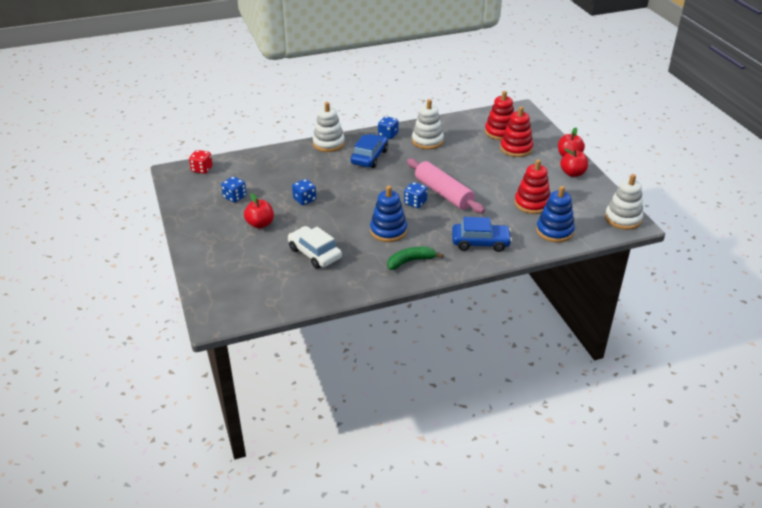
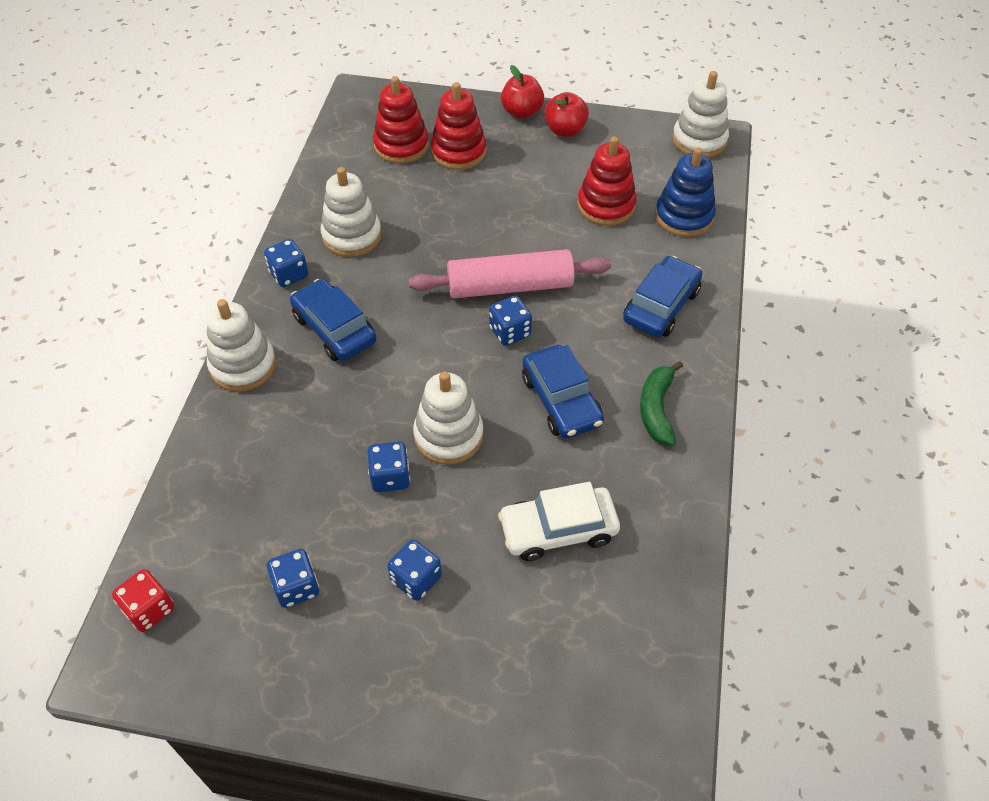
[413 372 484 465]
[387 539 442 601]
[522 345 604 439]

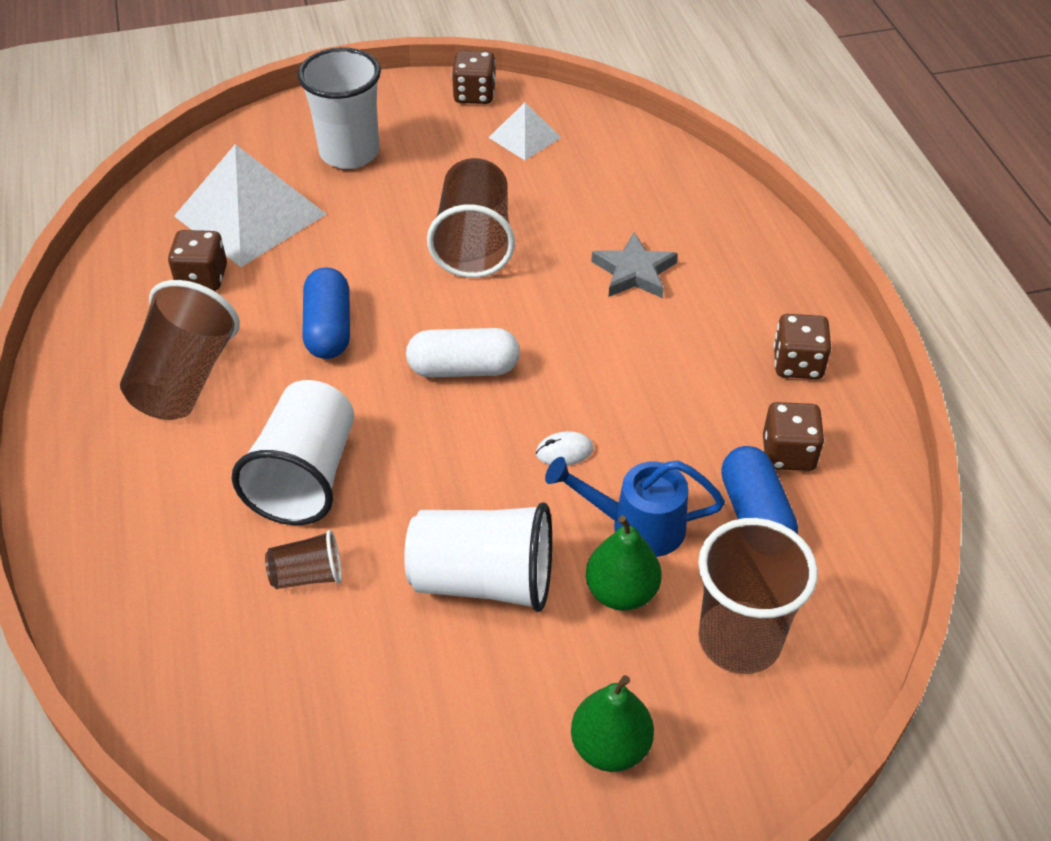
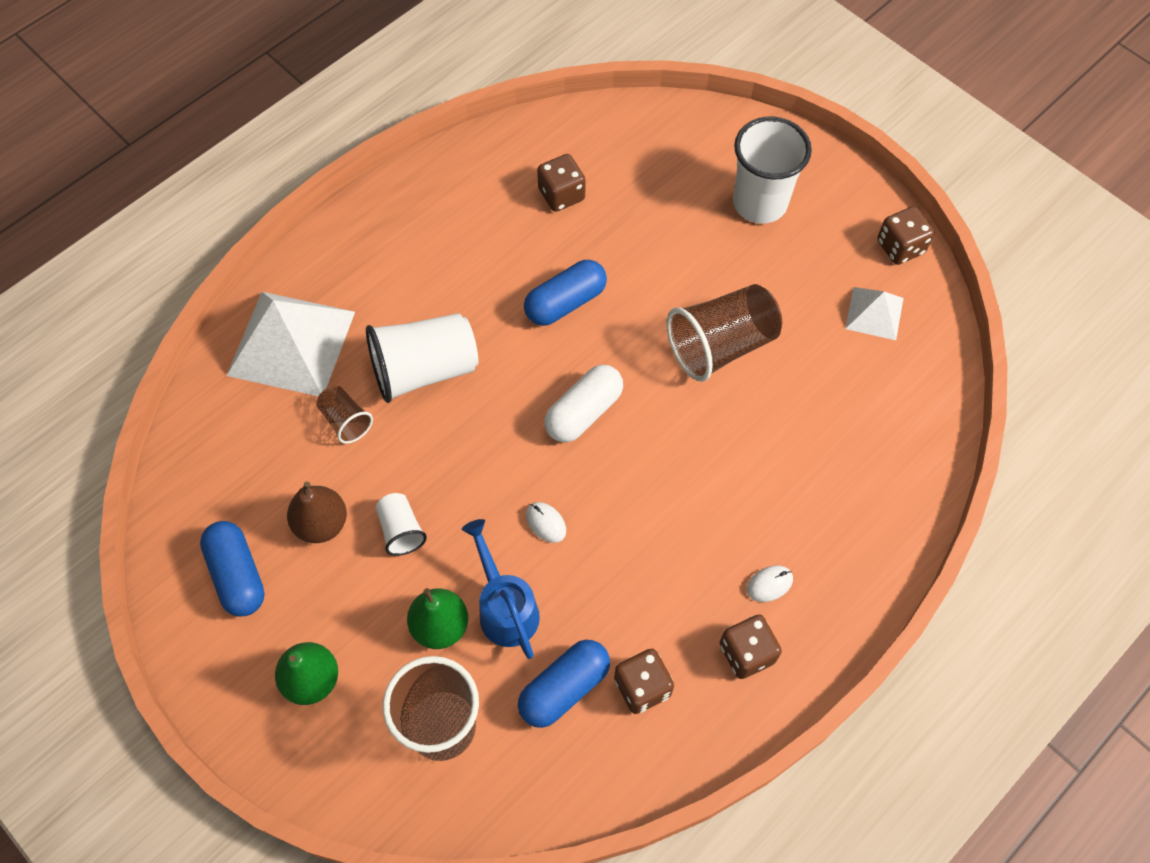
[120 280 240 420] (first image)
[591 233 678 298] (first image)
[200 521 265 617]
[287 482 347 543]
[747 566 793 602]
[226 292 355 396]
[544 365 623 443]
[375 493 427 556]

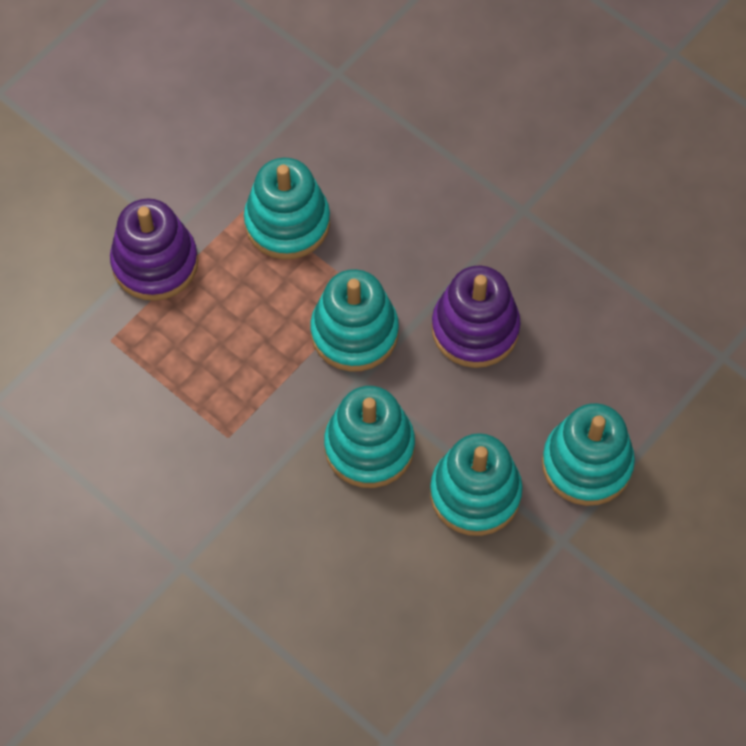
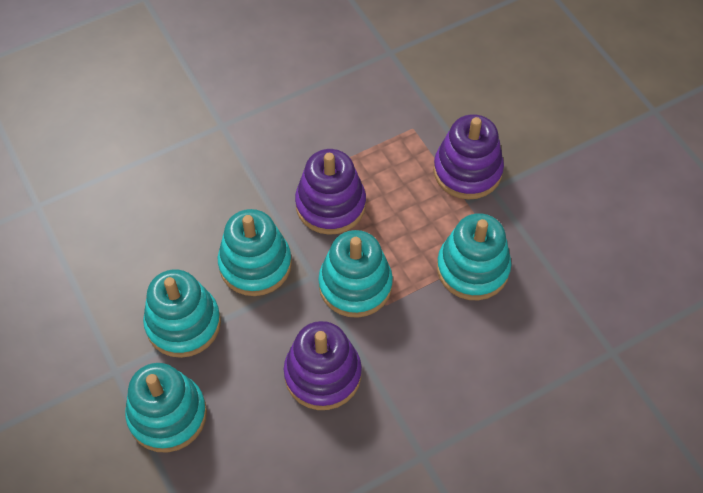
[295 149 366 235]

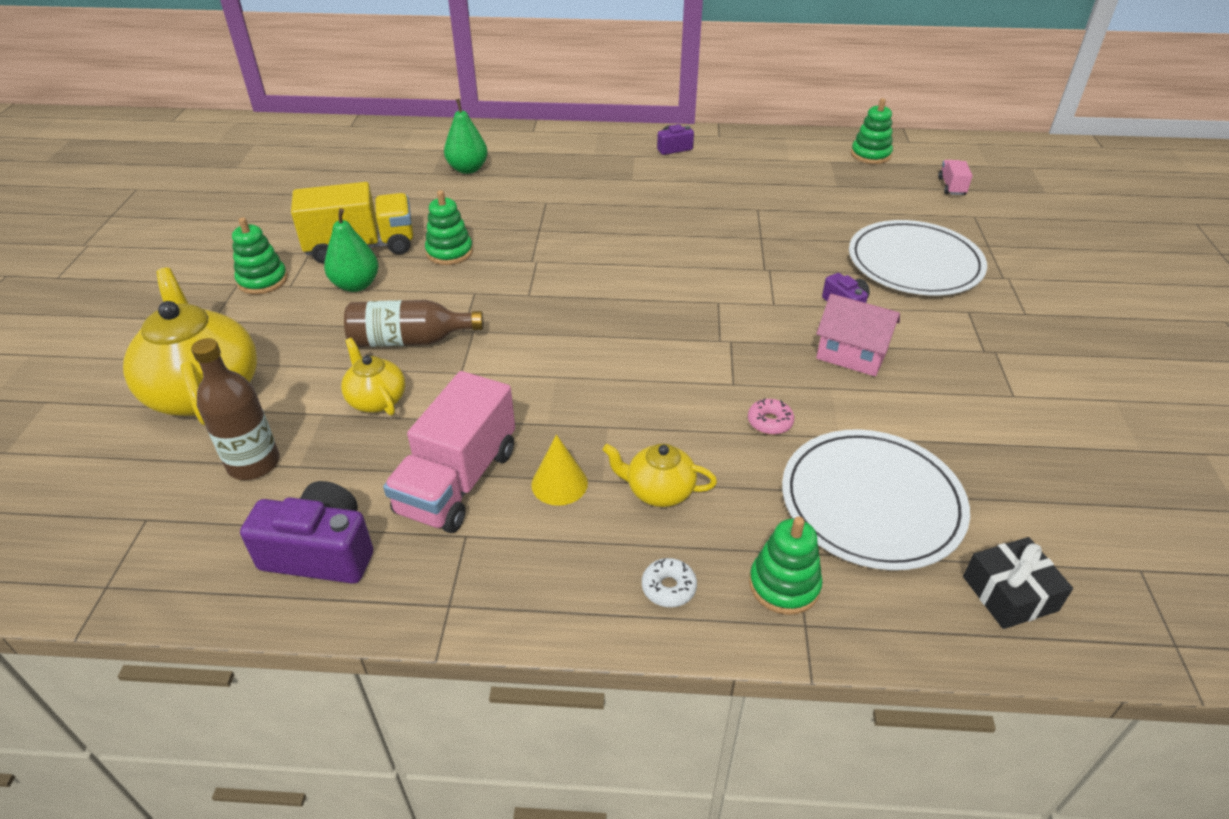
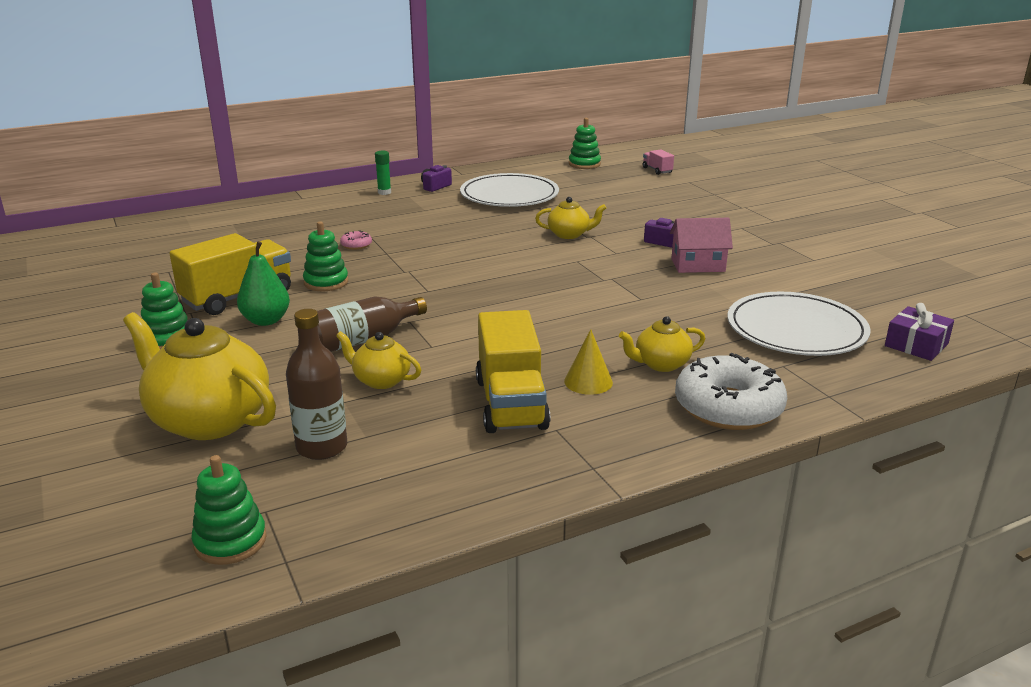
[240 481 373 584] (first image)
[444 99 488 174] (first image)
[375 150 391 195]
[535 197 606 239]
[340 230 372 250]
[191 455 267 565]
[460 173 559 207]
[476 310 550 433]
[885 303 954 361]
[675 353 787 430]

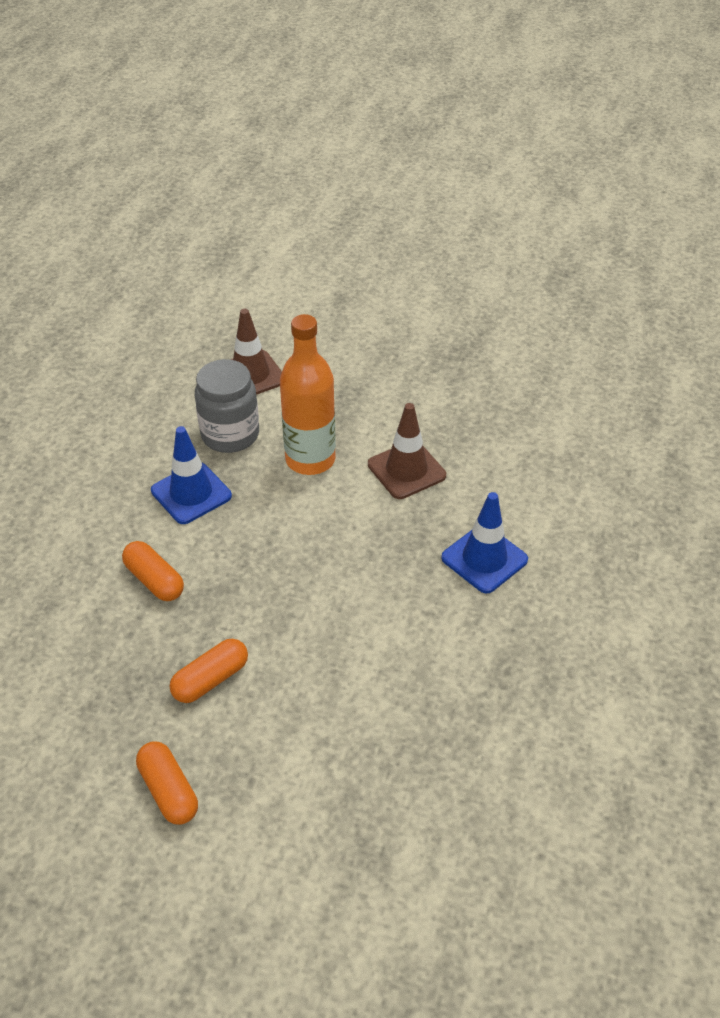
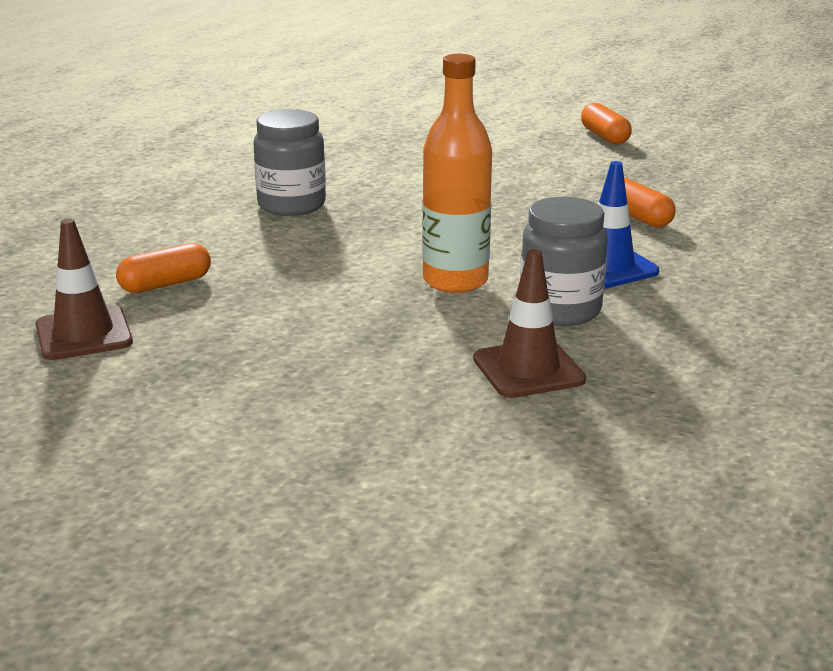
[116 243 211 293]
[35 219 133 360]
[253 109 326 216]

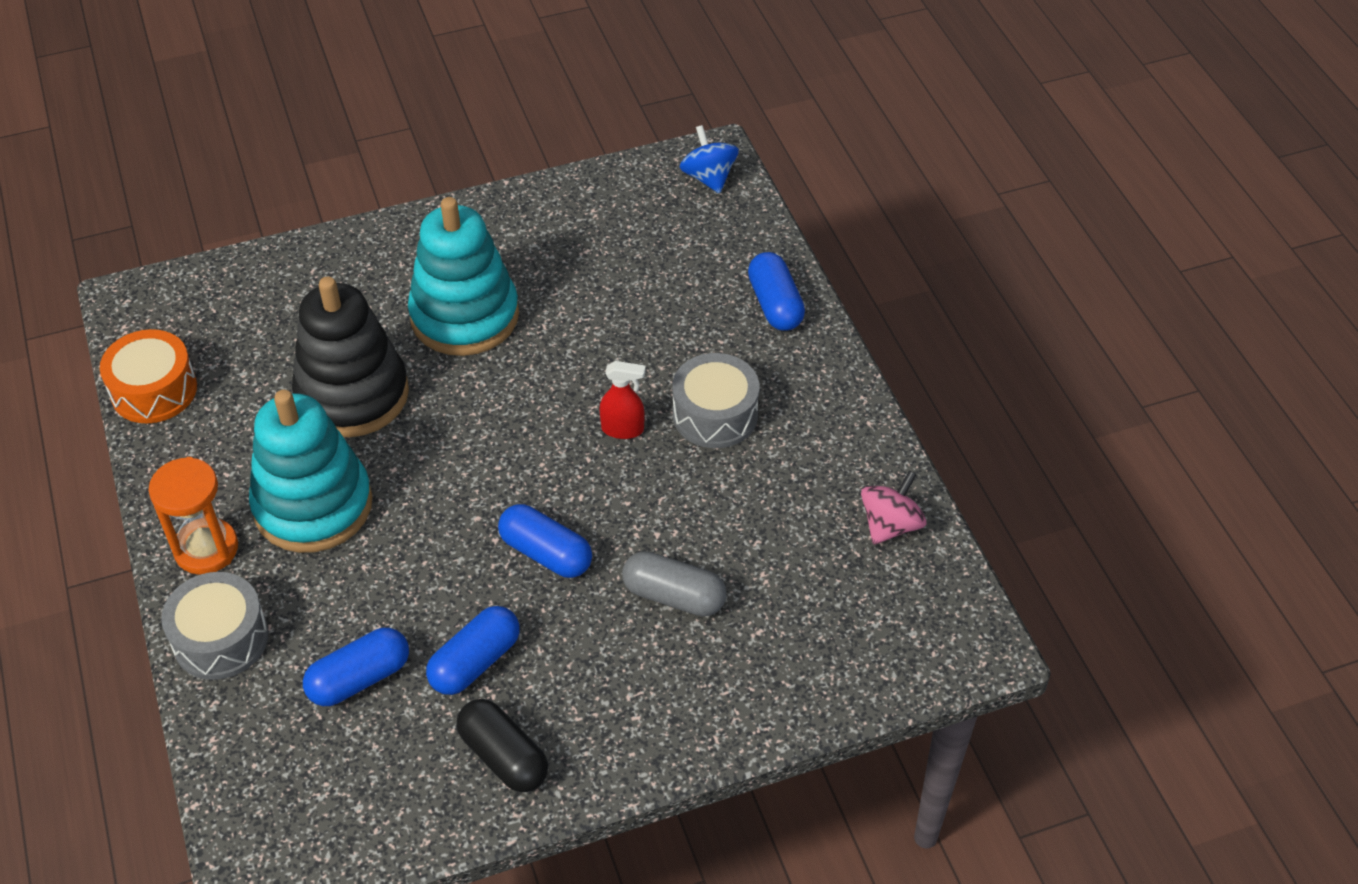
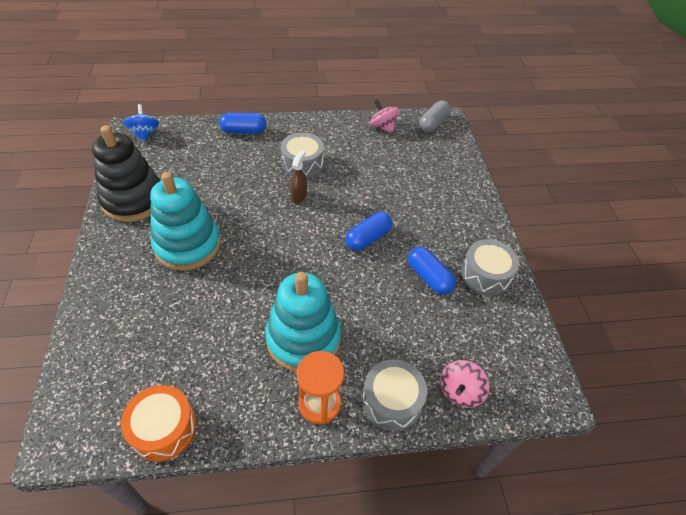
[303 628 409 706] (first image)
[440 360 489 408]
[92 125 160 222]
[420 100 451 132]
[461 239 519 296]
[290 150 307 203]
[124 104 159 142]

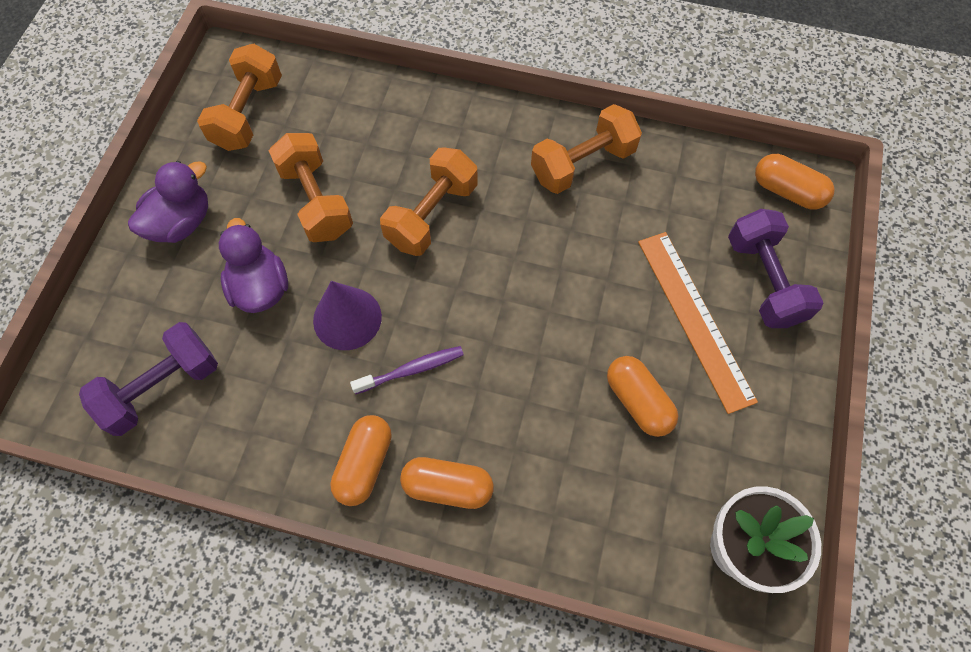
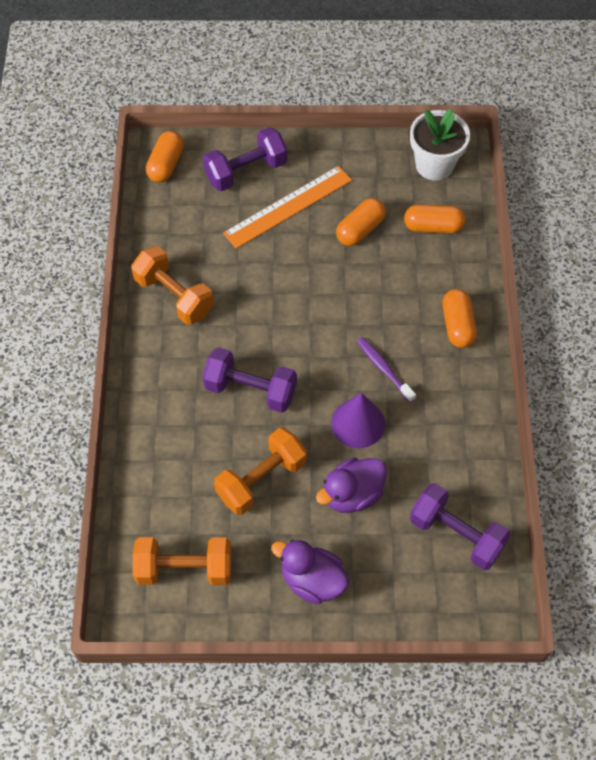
[404 204 465 234]
[202 347 297 413]

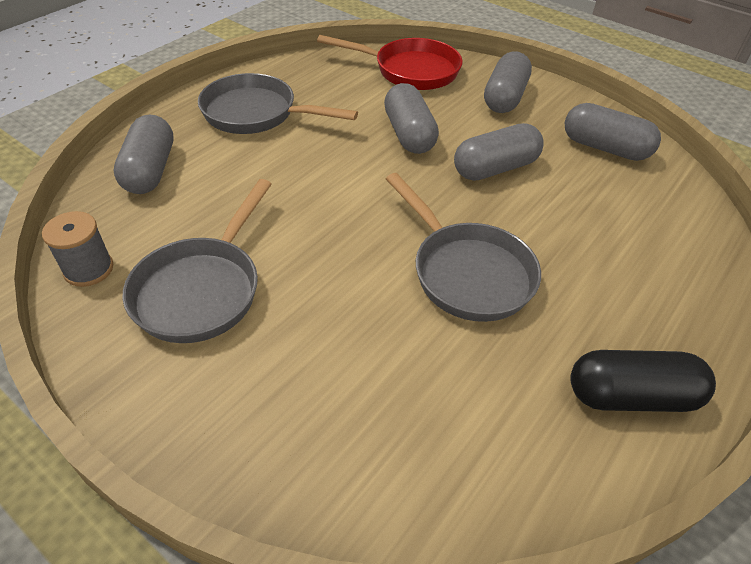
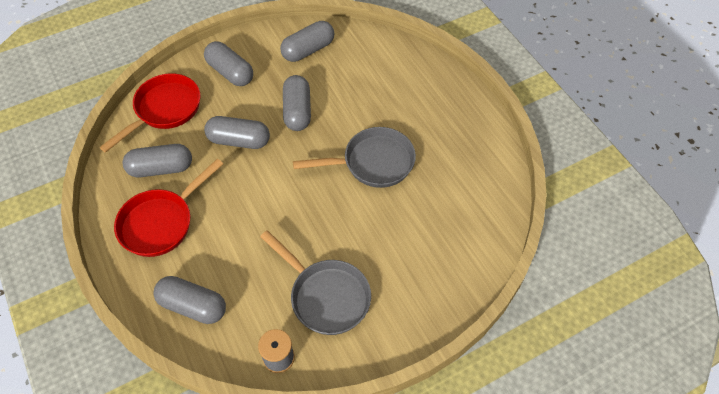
[570 350 716 412] (first image)
[123 144 192 177]
[114 159 223 257]

